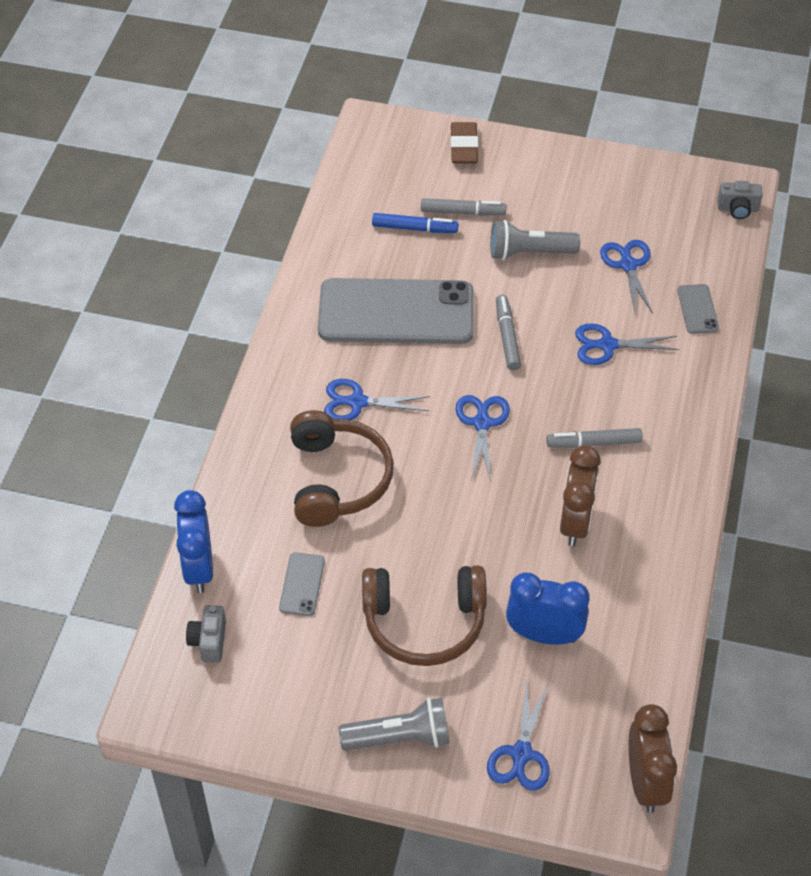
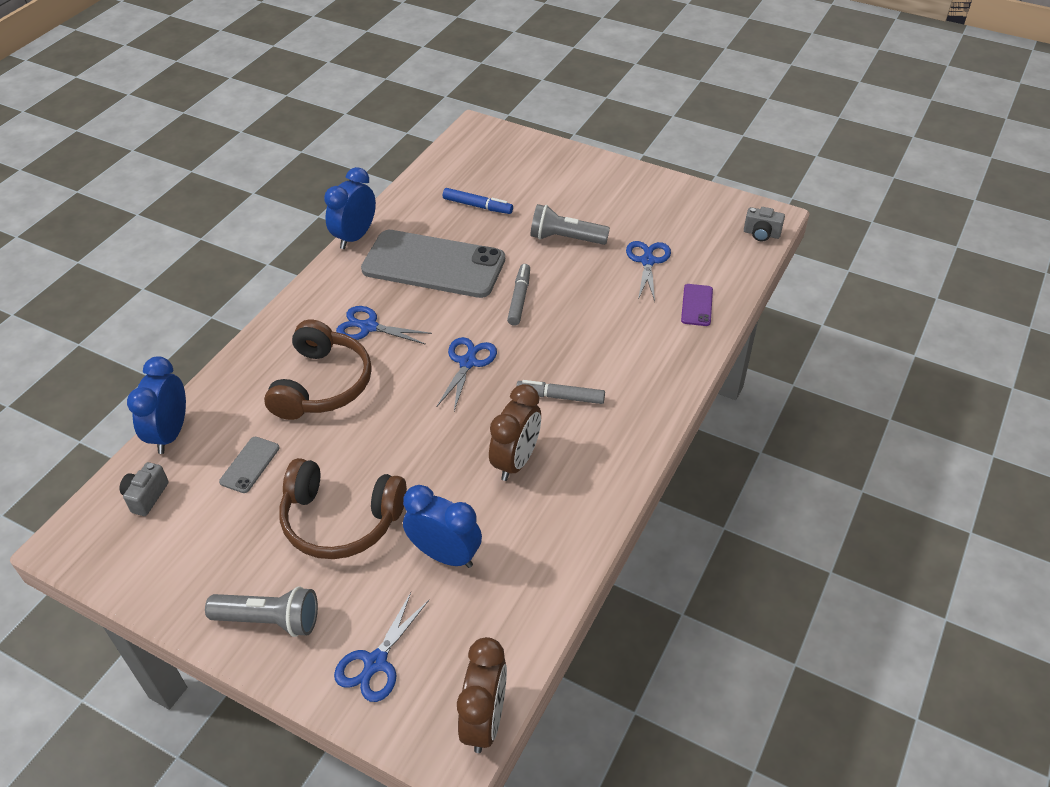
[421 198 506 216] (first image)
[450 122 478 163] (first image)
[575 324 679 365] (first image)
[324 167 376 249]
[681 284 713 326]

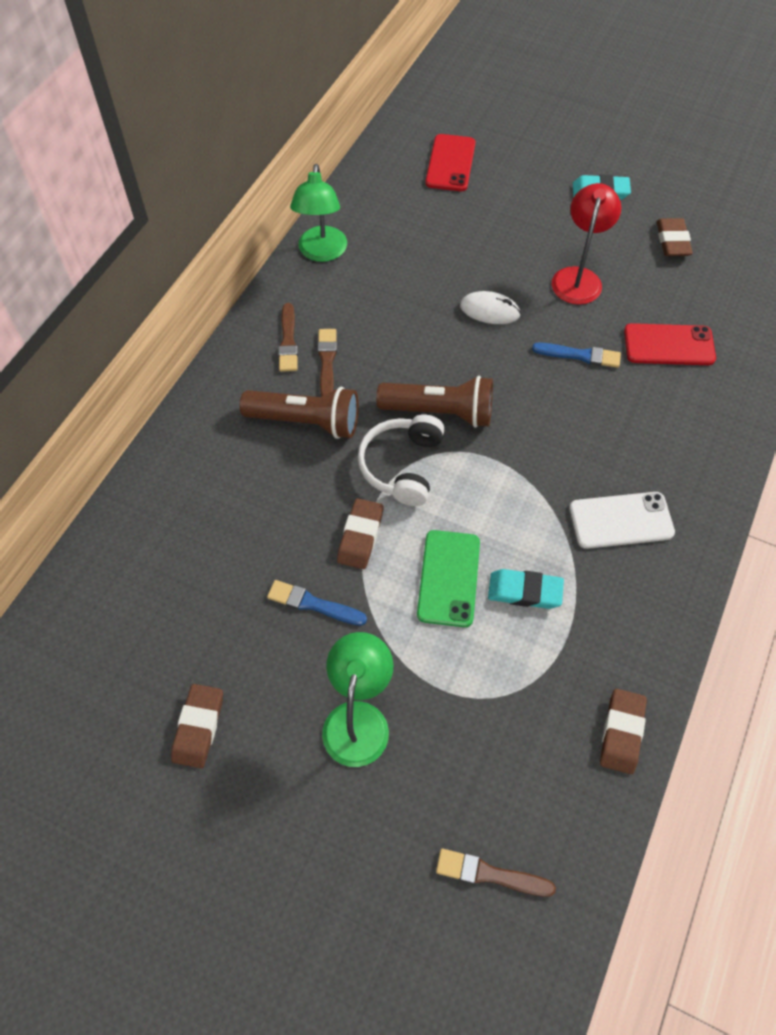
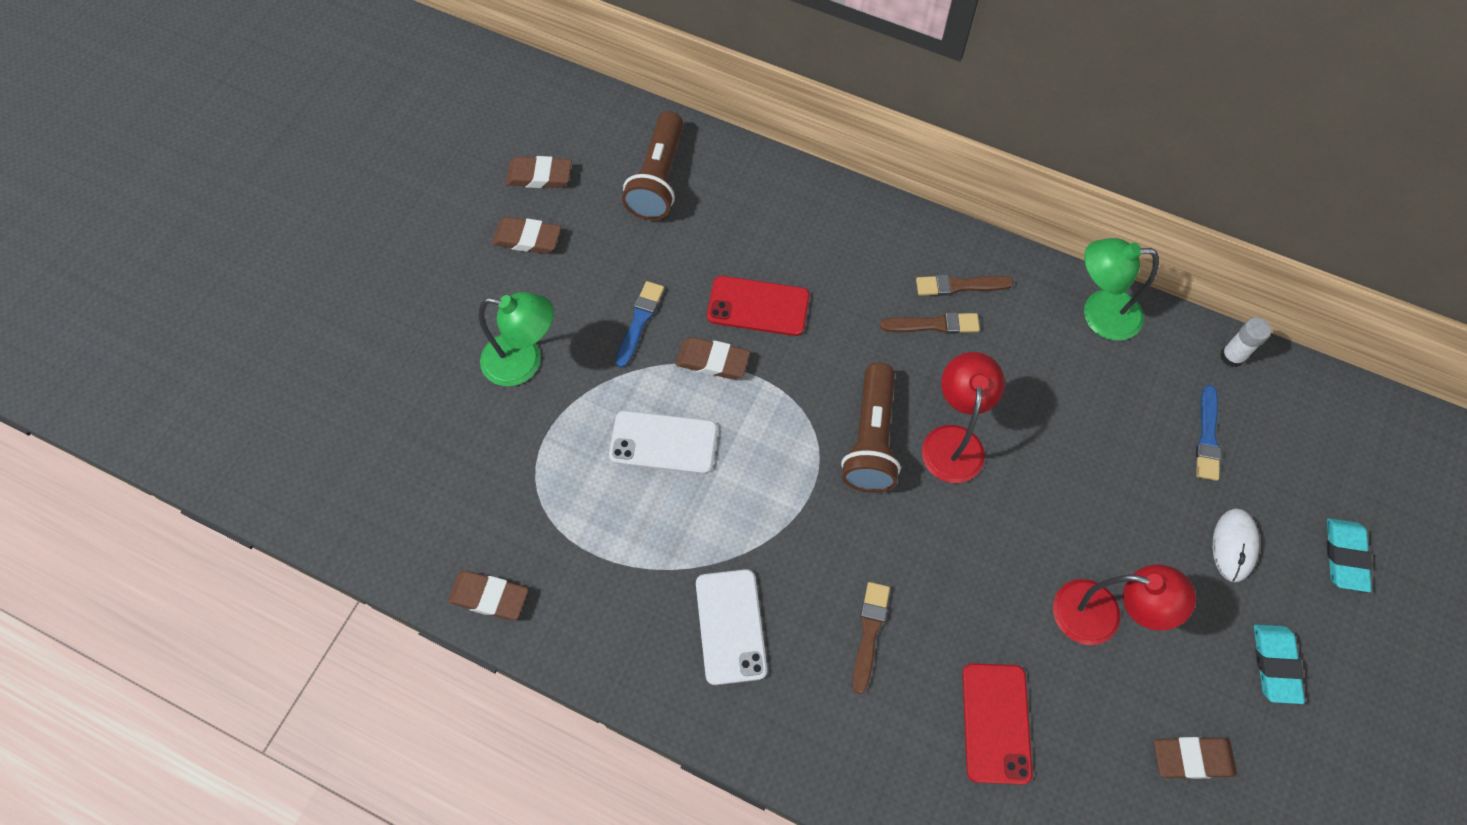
[358 414 445 506] (first image)
[506 156 572 188]
[922 352 1005 483]
[1220 318 1271 367]
[622 111 684 220]
[707 276 810 336]
[852 582 890 694]
[1213 509 1259 582]
[1326 518 1372 592]
[1196 385 1221 481]
[609 410 717 474]

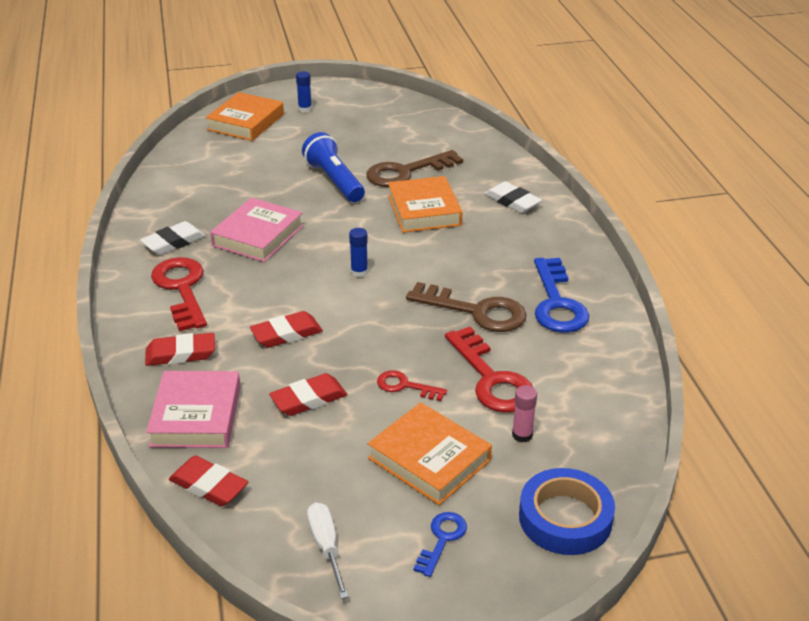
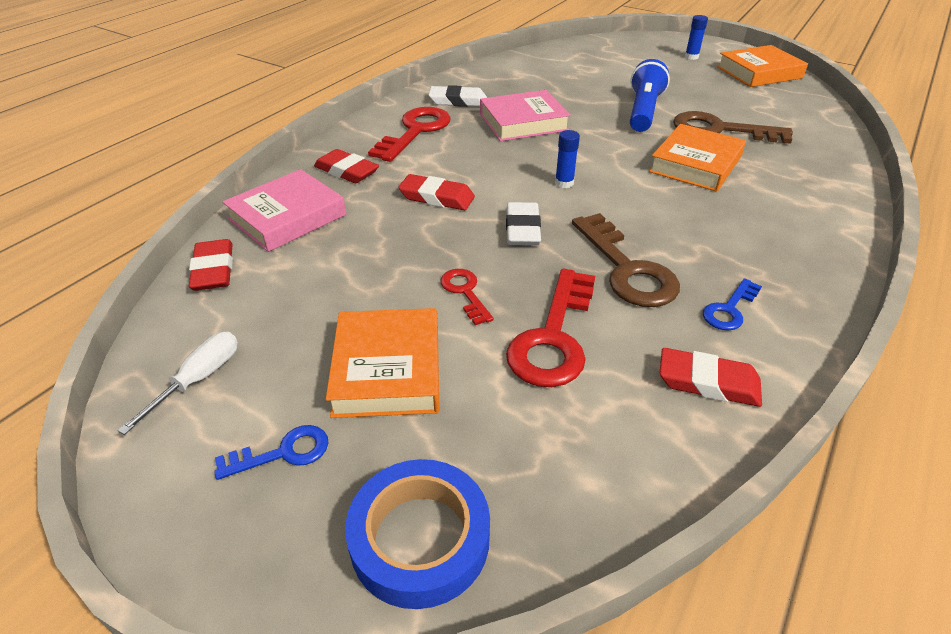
[512 385 537 442] (first image)
[717 45 808 87]
[660 348 762 407]
[506 202 541 245]
[703 278 762 330]

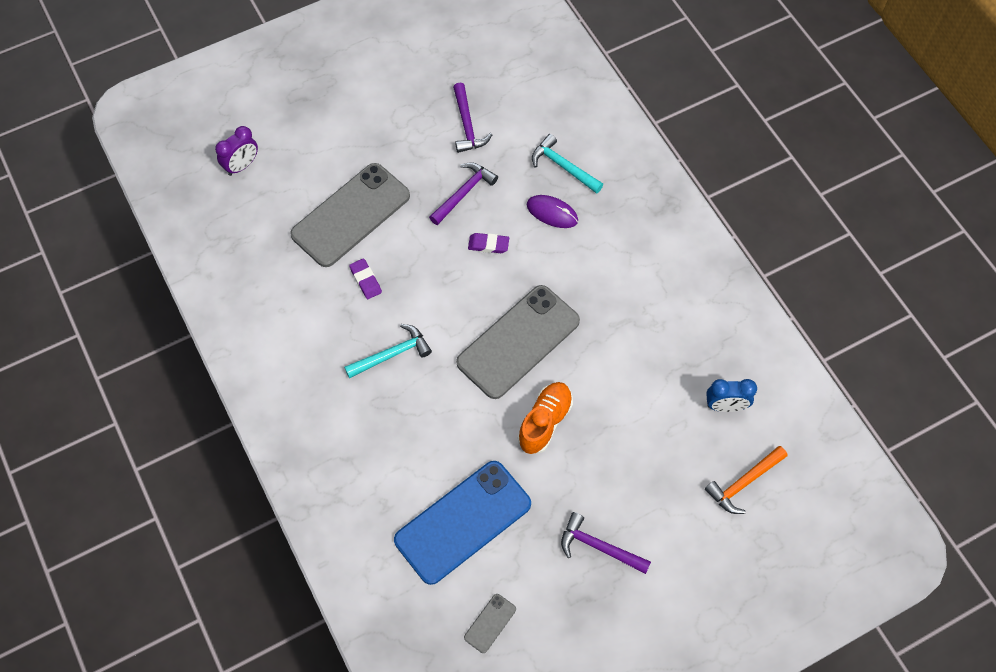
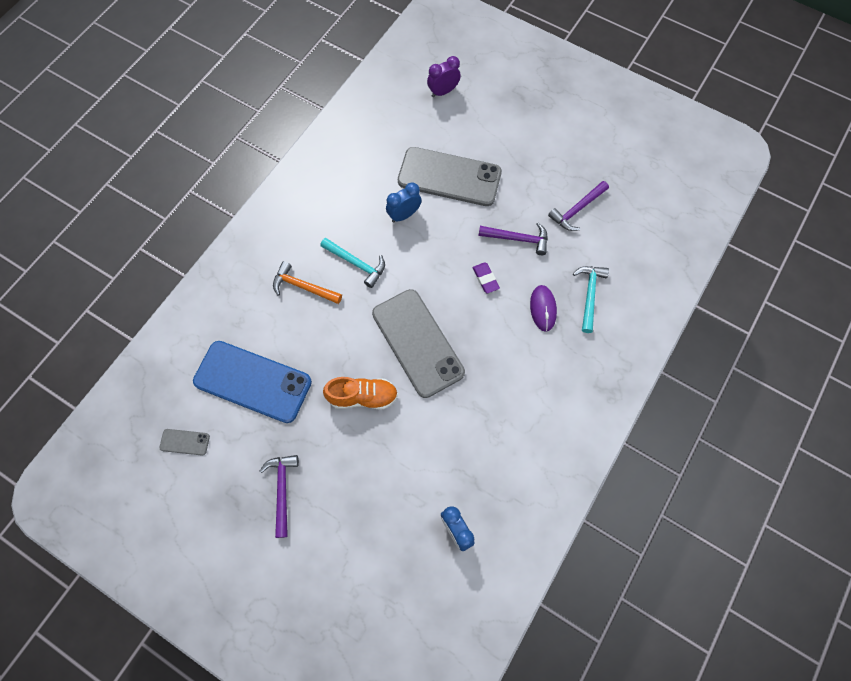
[273 261 342 304]
[386 182 422 223]
[427 56 461 98]
[372 289 465 398]

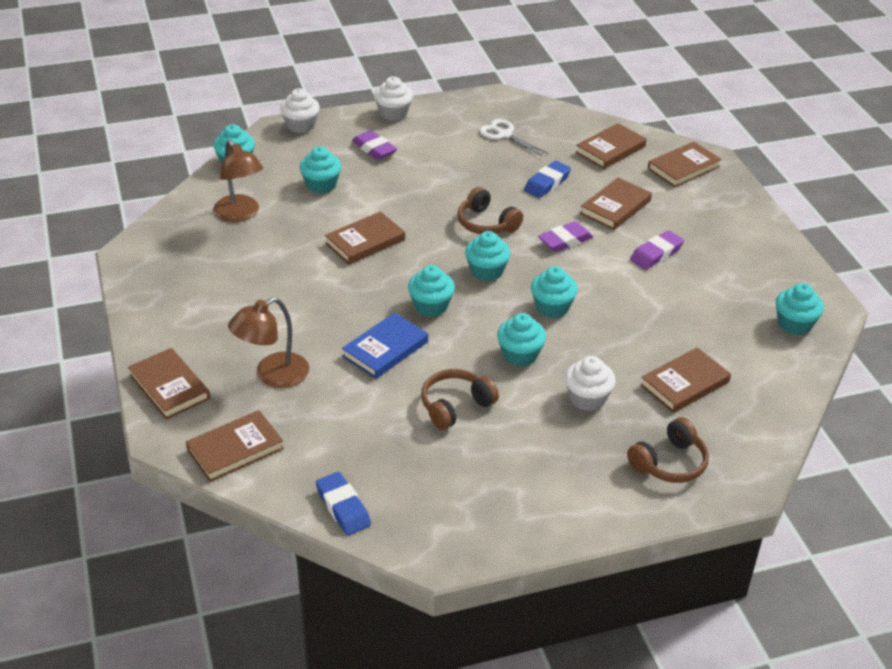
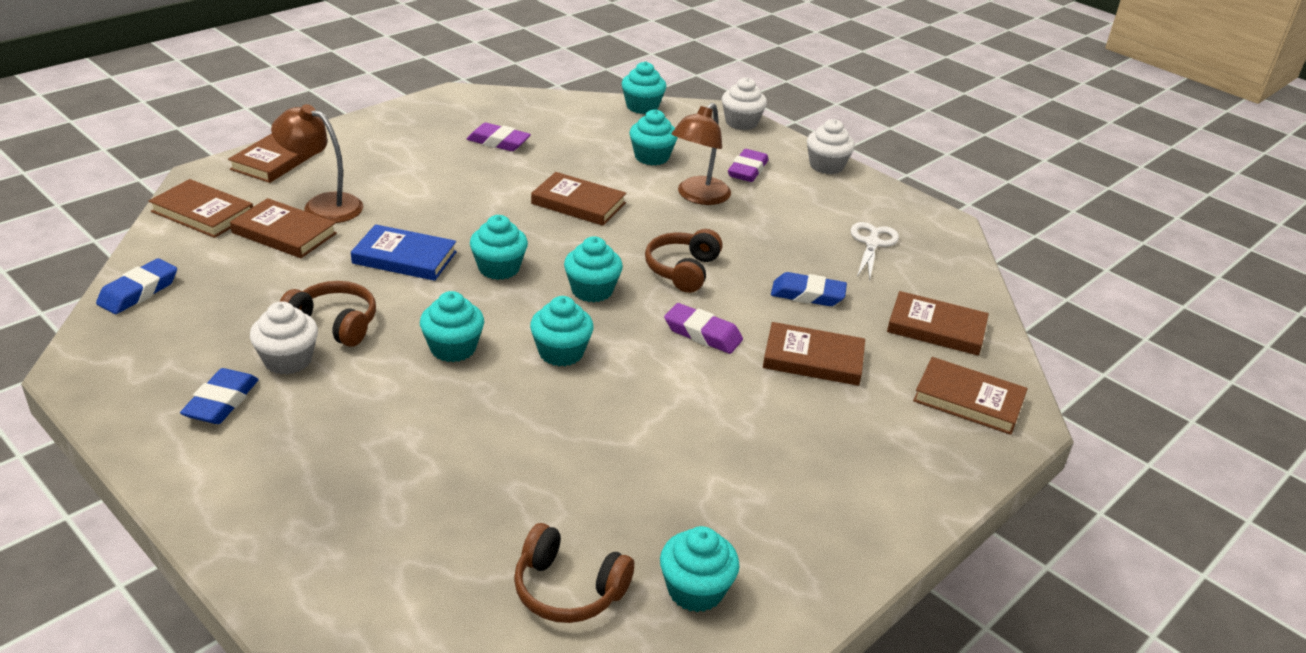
[180 368 259 424]
[672 103 731 205]
[250 301 318 375]
[514 523 634 623]
[467 123 531 151]
[230 198 337 258]

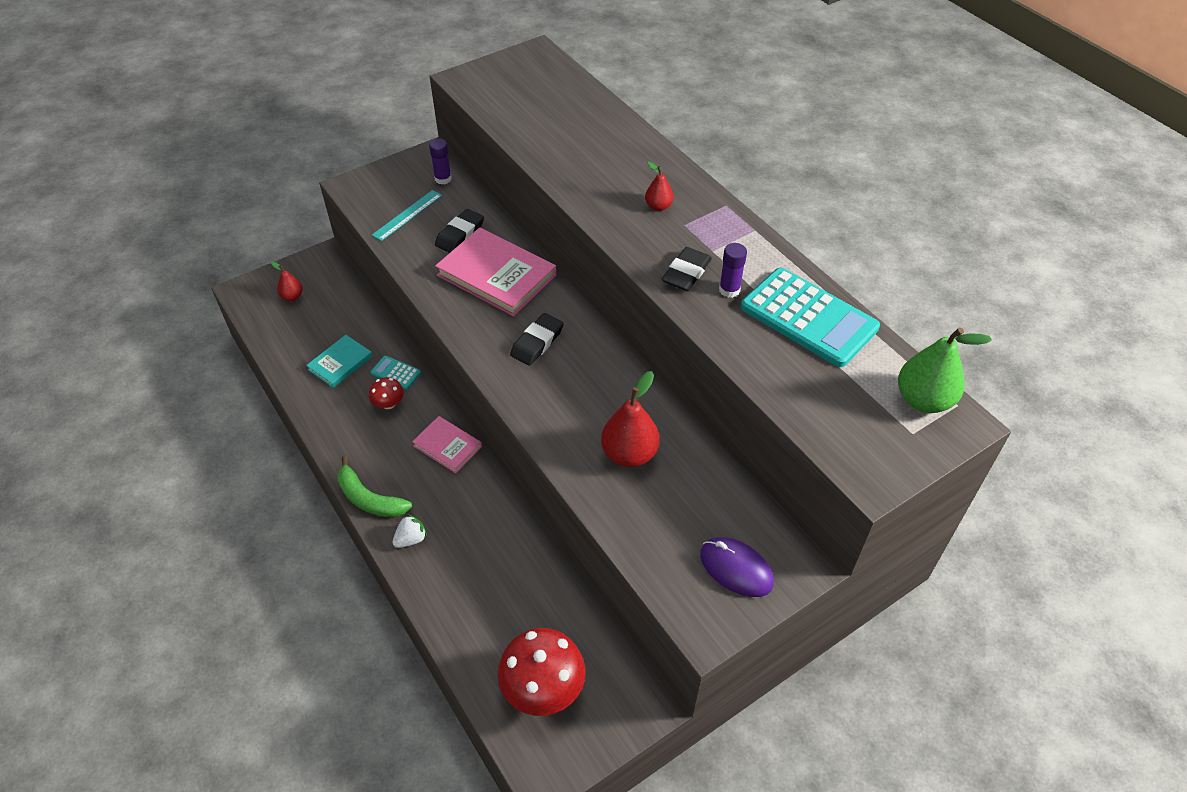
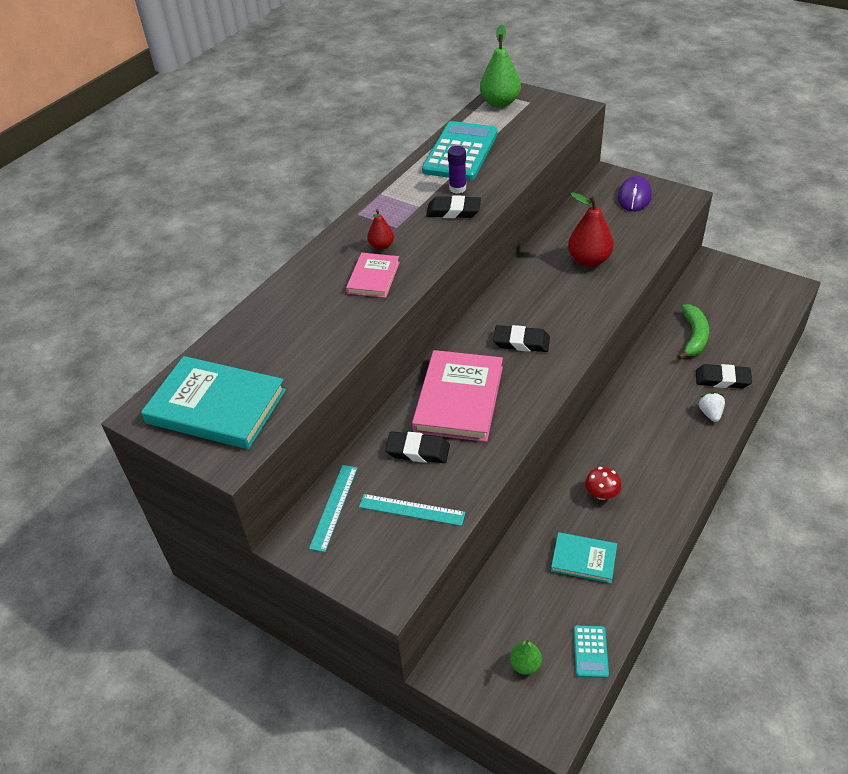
[497 628 586 716] (first image)
[141 356 286 449]
[696 364 752 389]
[677 304 709 360]
[574 625 609 678]
[346 253 400 298]
[309 465 358 552]
[510 640 542 675]
[698 392 725 422]

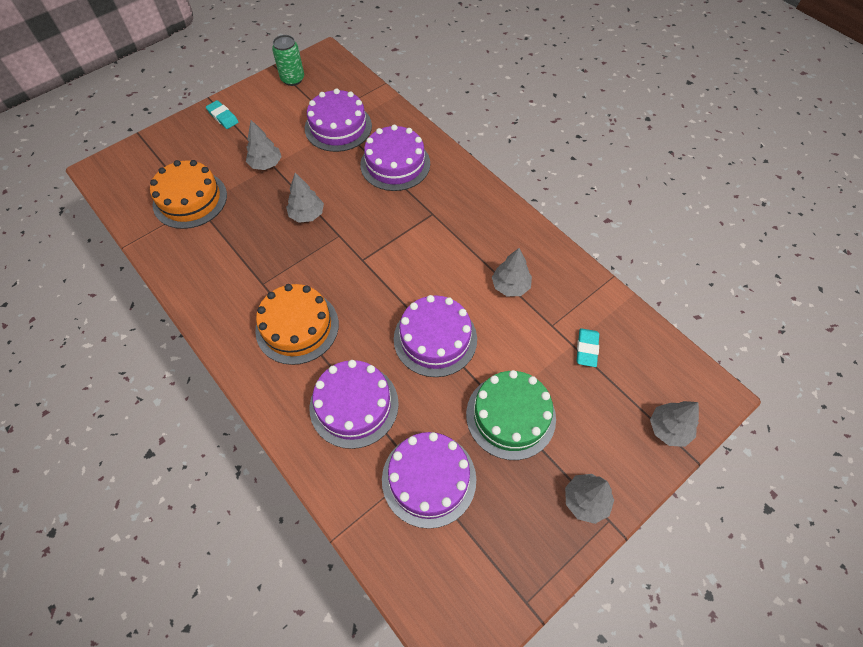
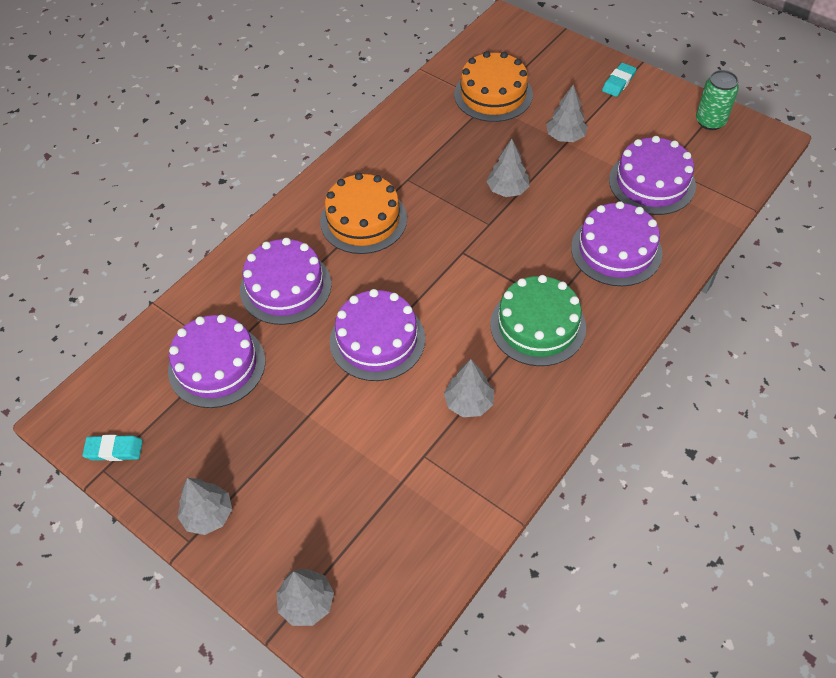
[490 275 586 366]
[82 435 143 461]

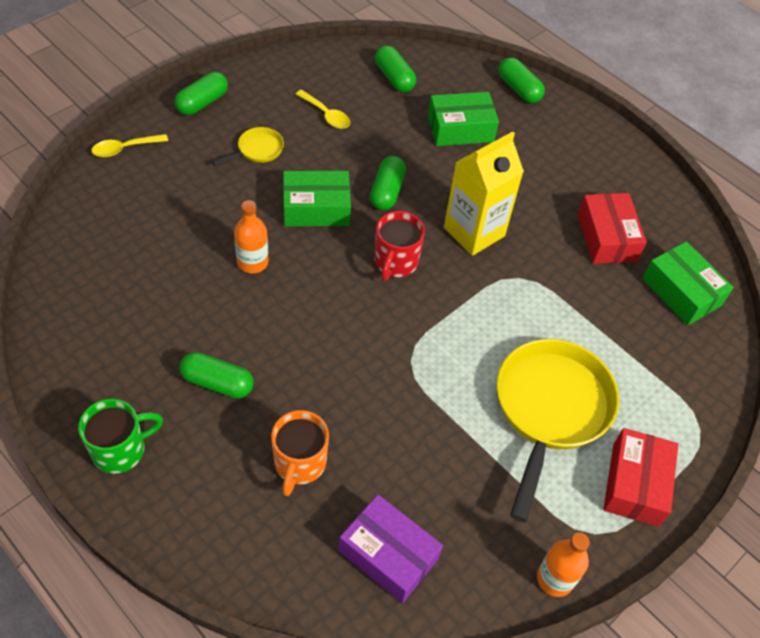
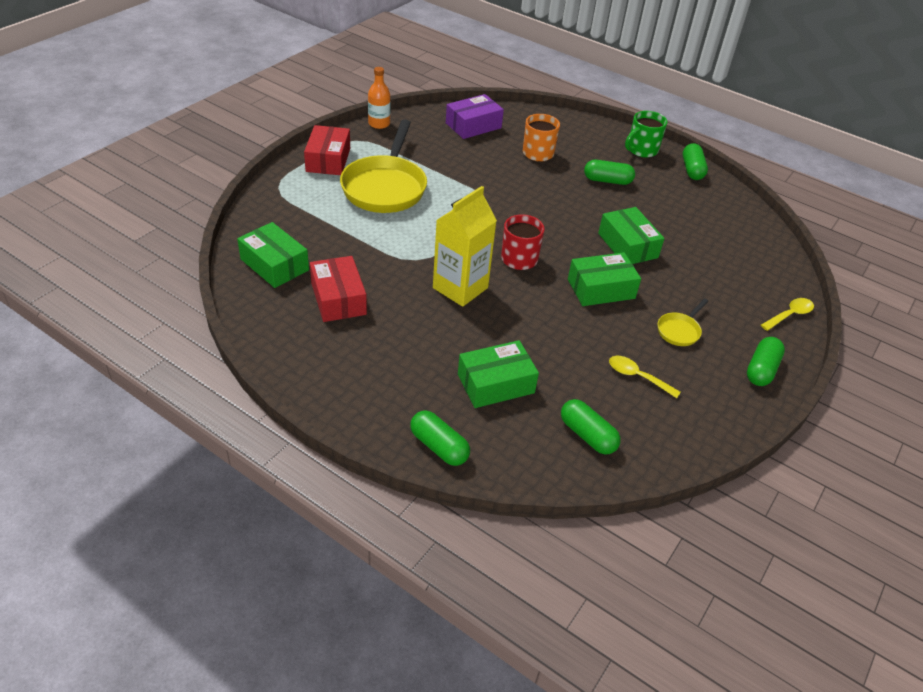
[683 143 708 180]
[598 207 665 264]
[446 94 504 139]

